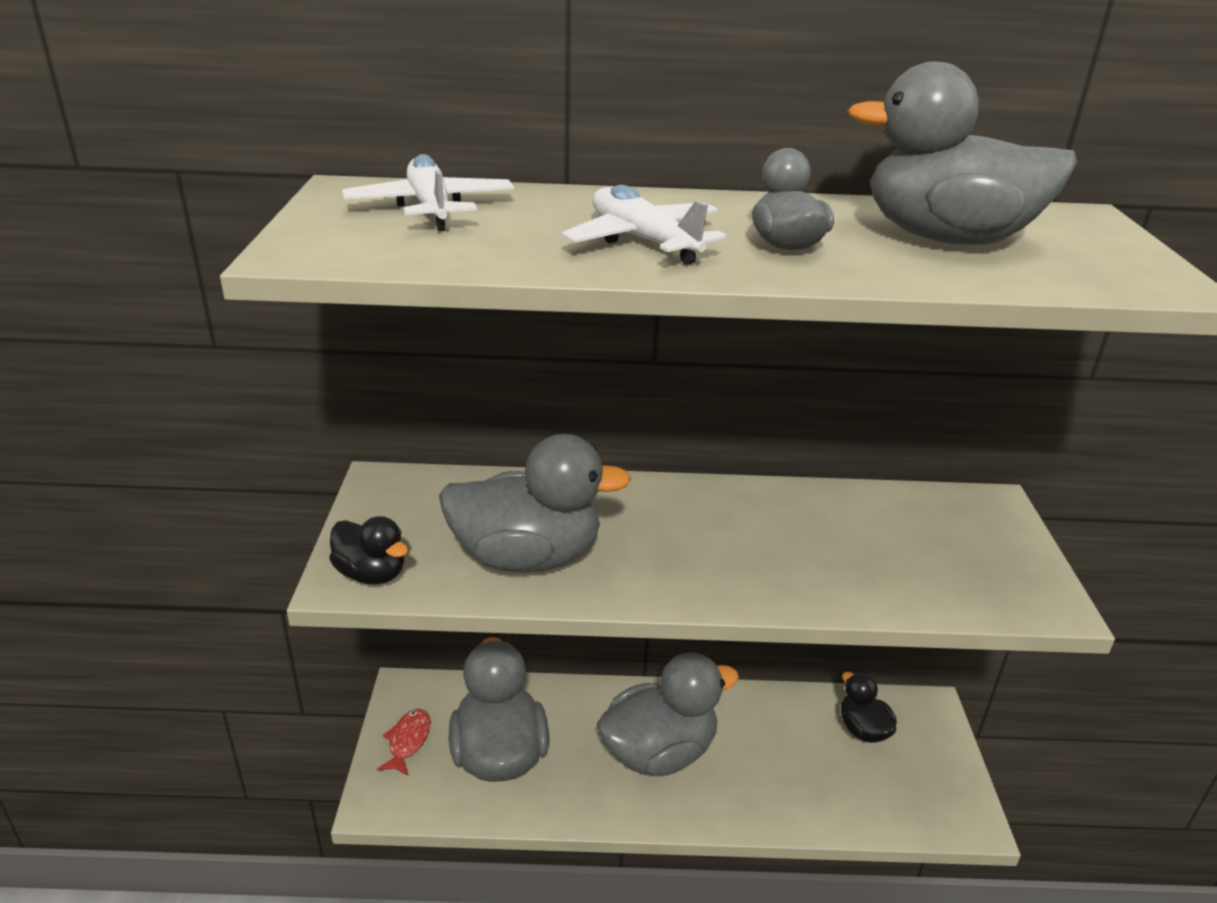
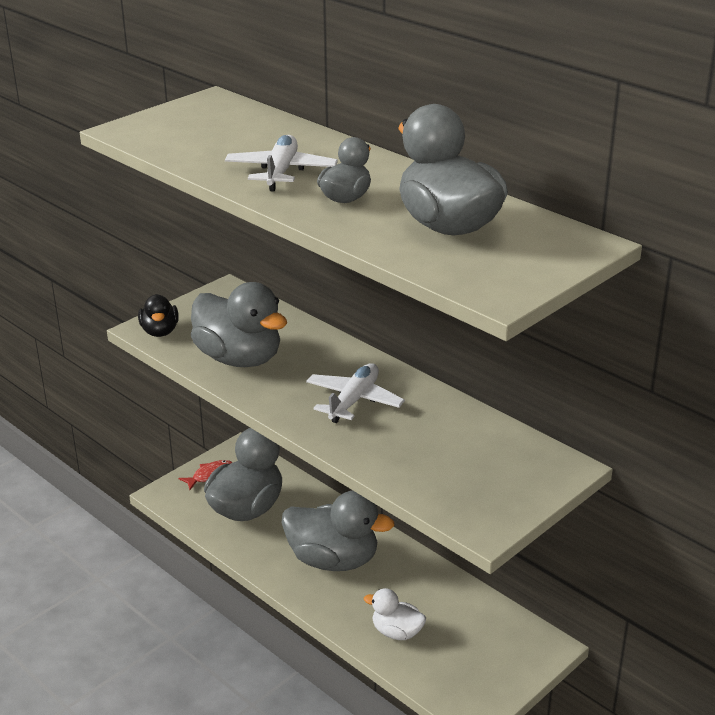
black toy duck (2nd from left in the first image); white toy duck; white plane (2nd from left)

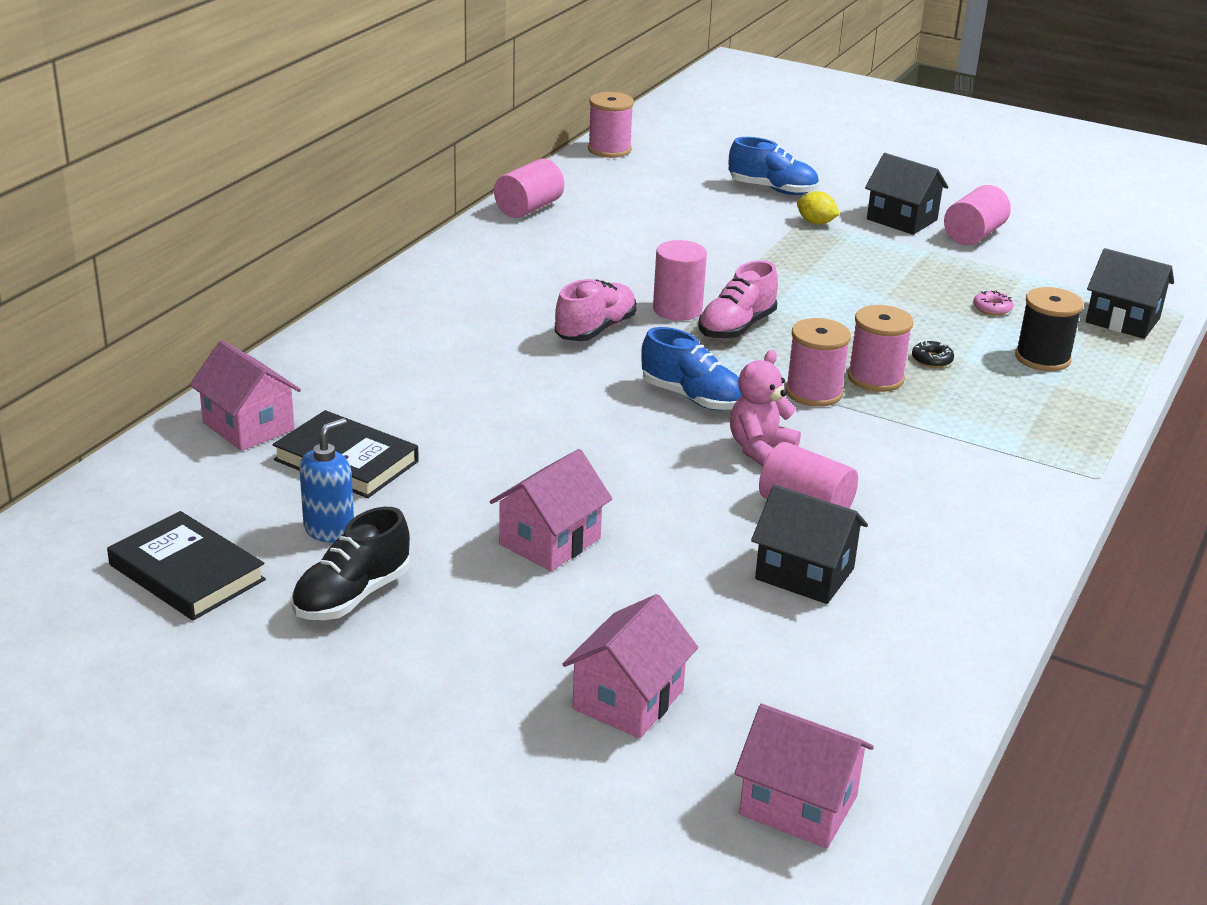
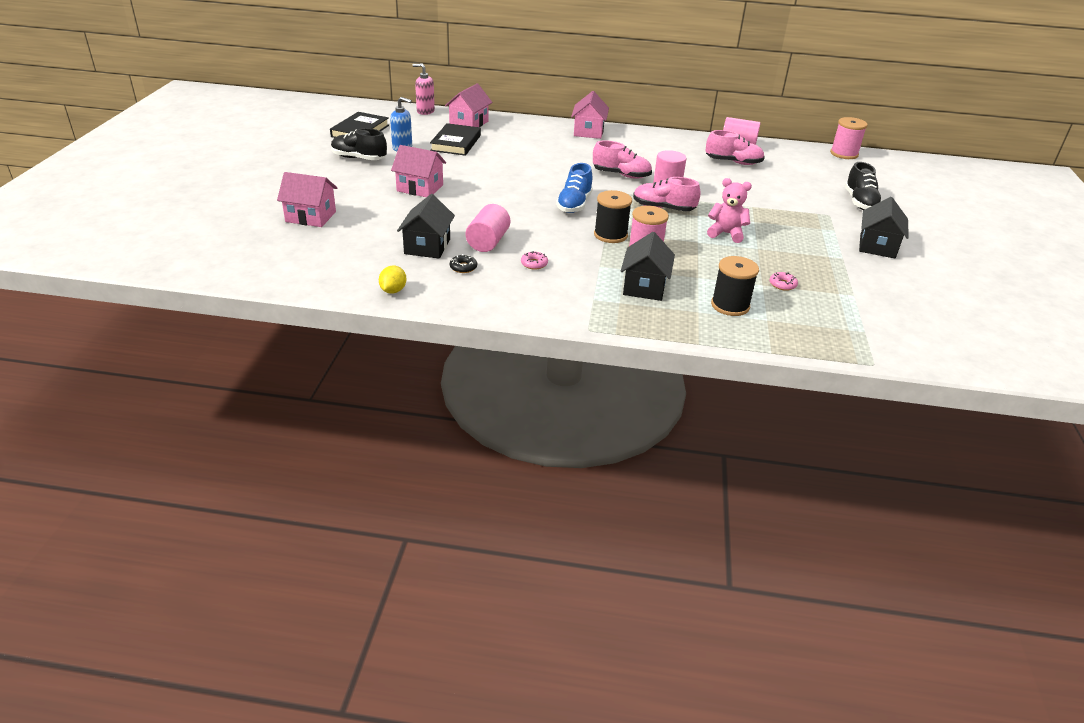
rose-pink cylinder shape (4th from left in the first image); rose-pink pump bottle; rose-pink doughnut (1st from left); rose-pink lace-up shoe (3rd from left); rose-pink teddy; rose-pink cottage (4th from left); golden lemon; black doughnut; black cottage (2nd from left); black lace-up shoe (2nd from left); black reel of thread (1st from left)

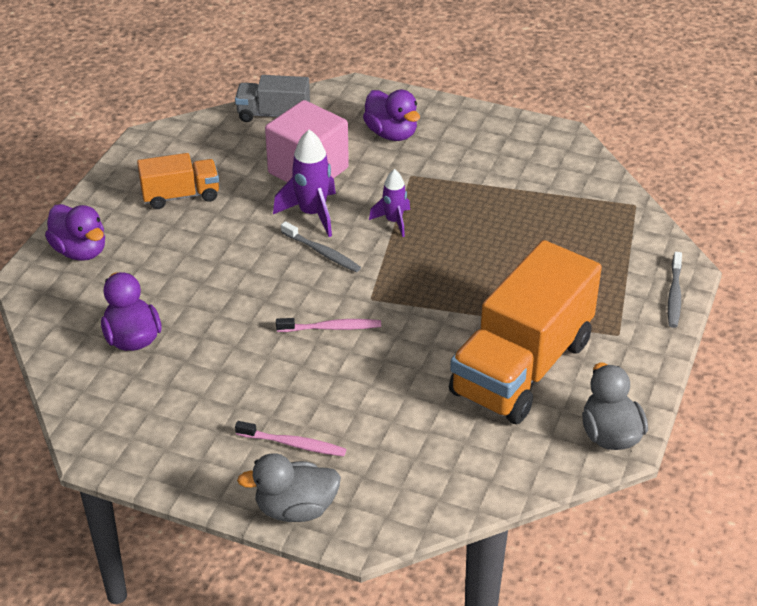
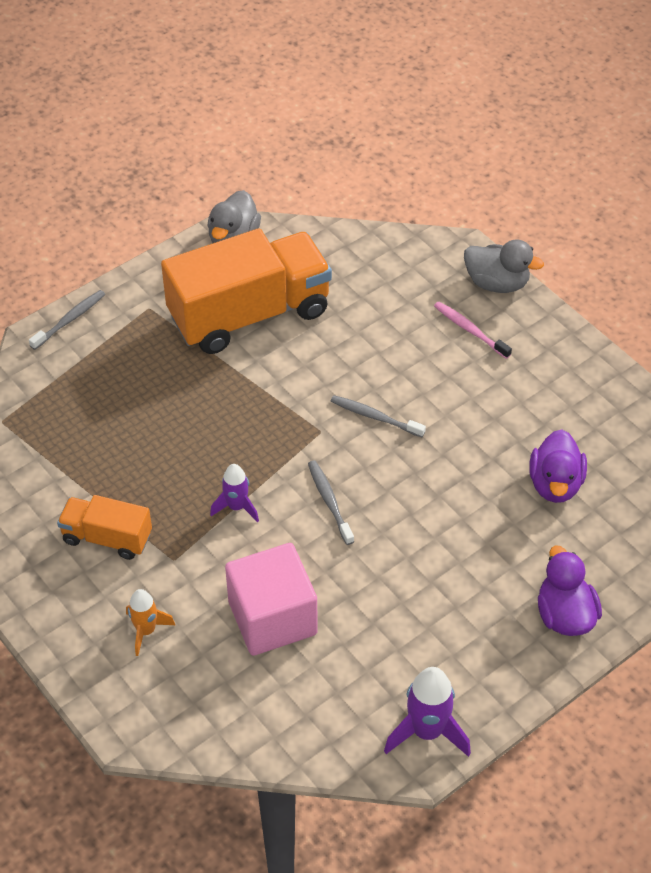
gray truck; orange truck (1st from left); purple spaceship (2nd from left); orange spaceship; gray tooth brush (3rd from left)

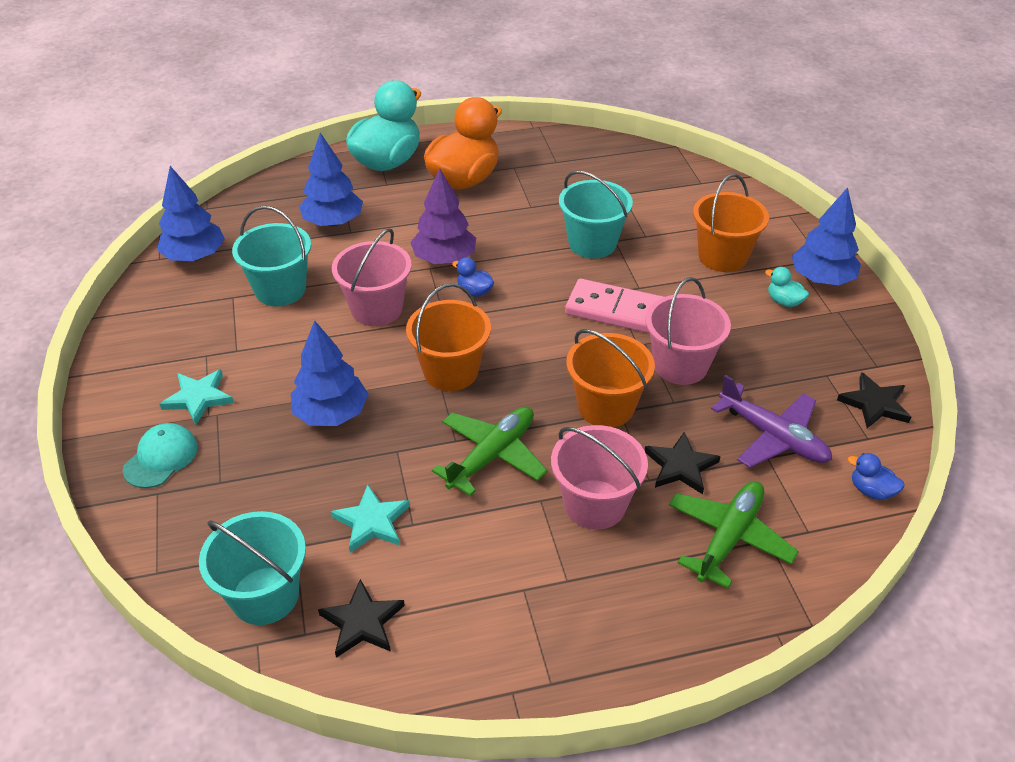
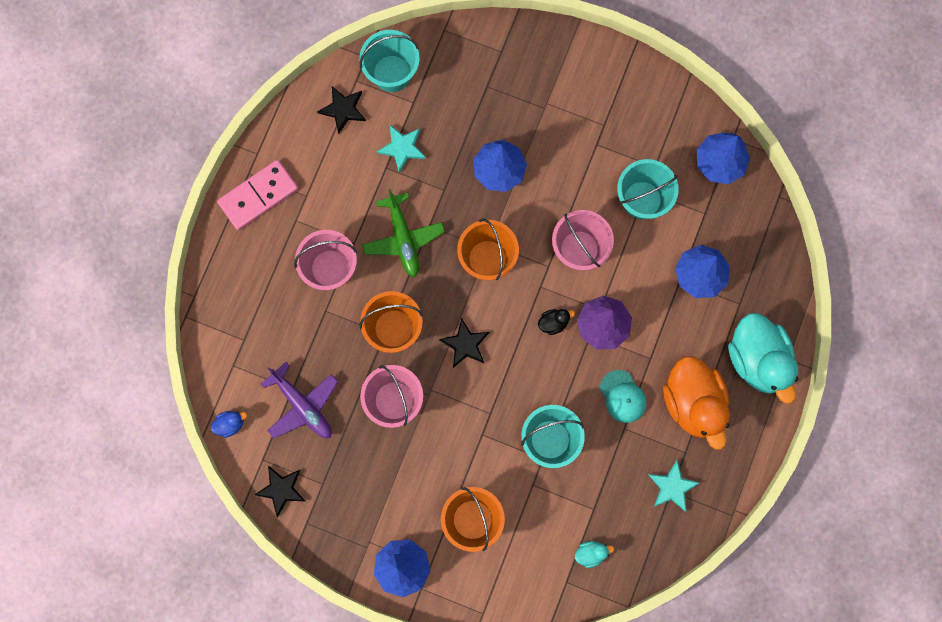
green plane (2nd from left in the first image); aqua cap; aqua star shape (2nd from left); rose-pink domino tile; black star shape (3rd from left); aqua toy duck (1st from left); black toy duck; purple plane

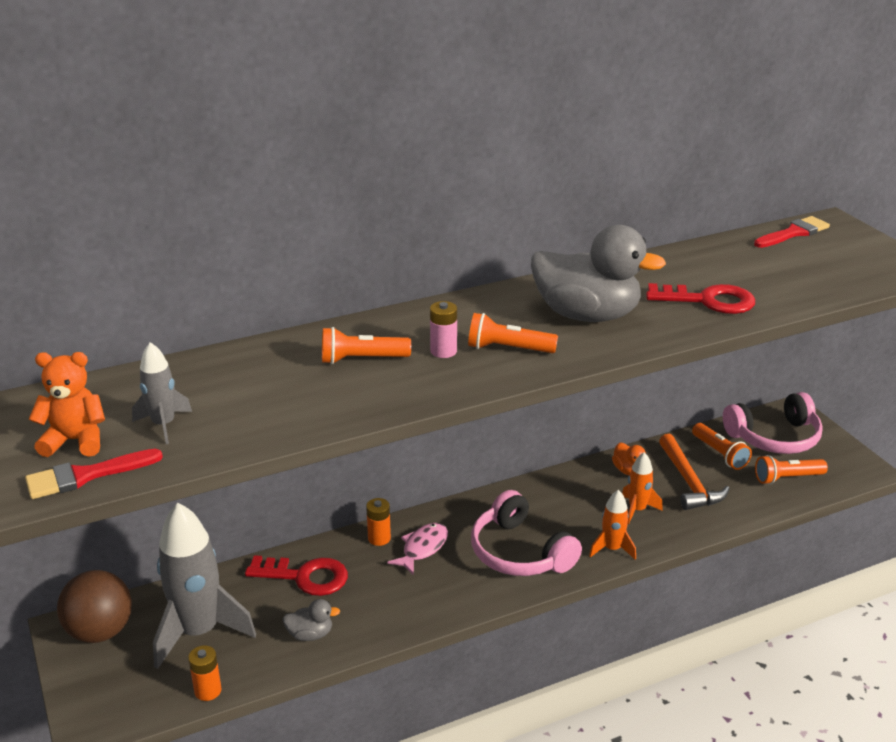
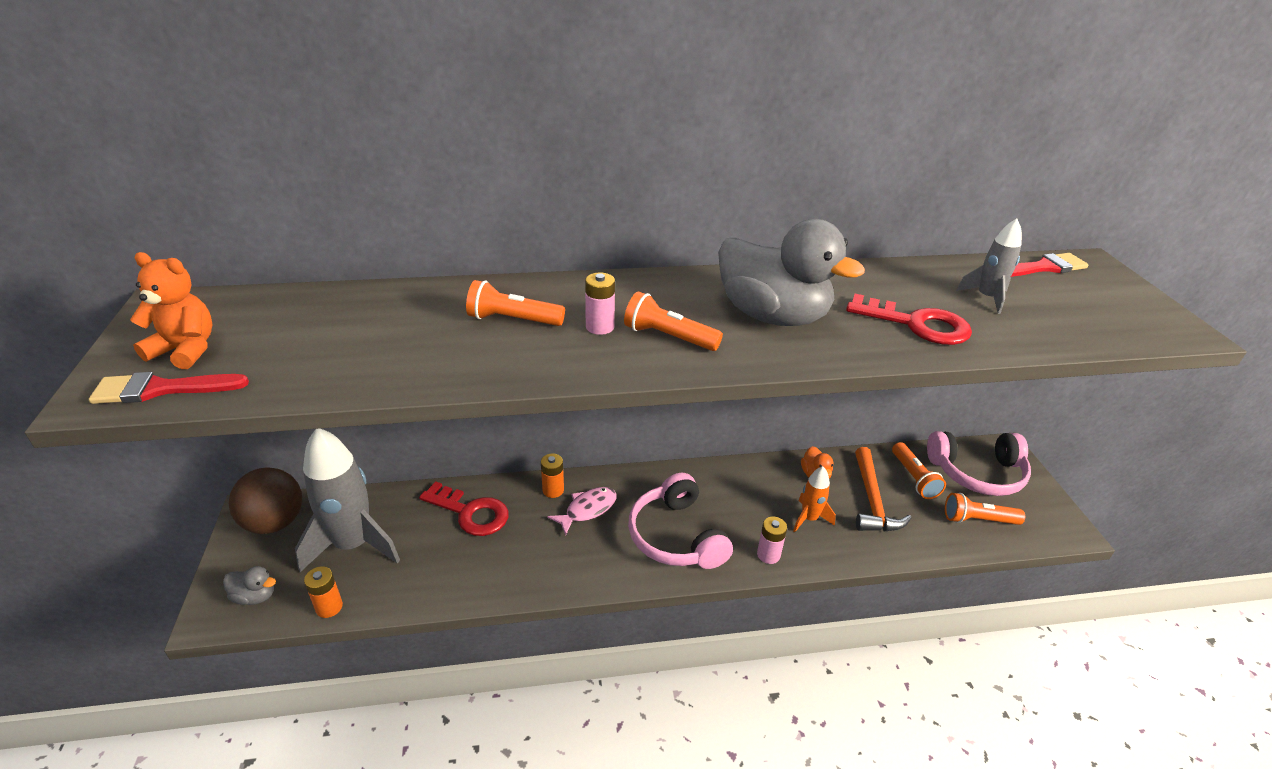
gray spaceship (2nd from left); gray toy duck (1st from left); rose-pink power cell (2nd from left)

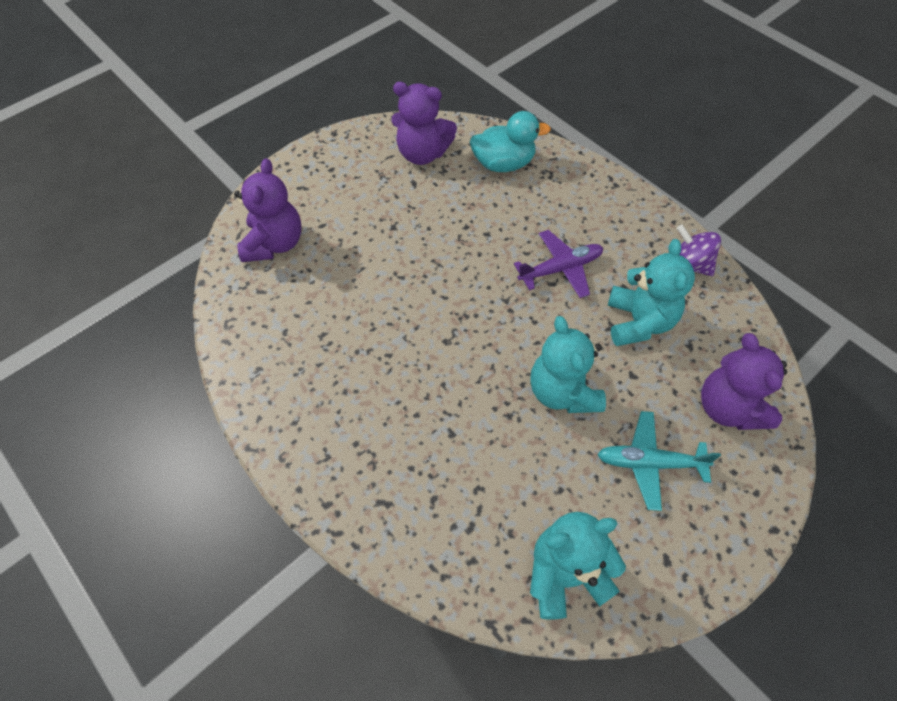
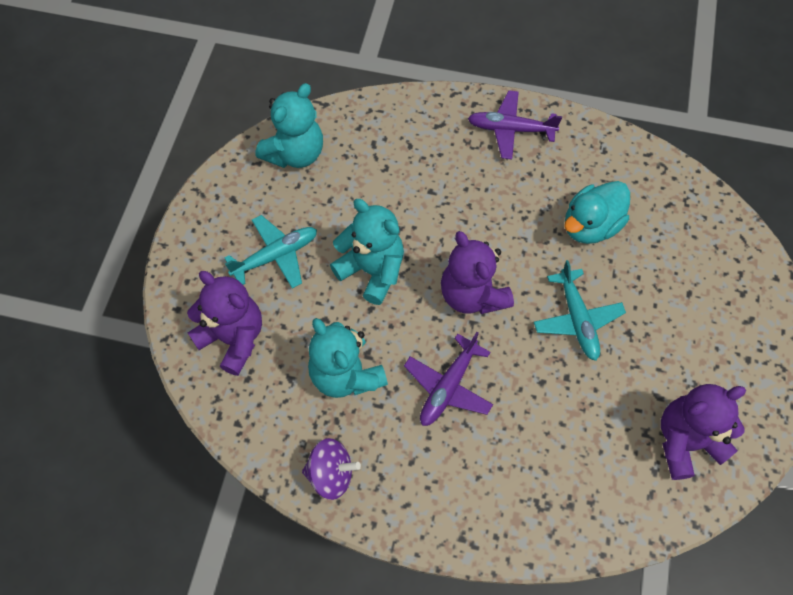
purple plane (2nd from left); aqua plane (2nd from left); purple teddy (2nd from left); aqua toy duck

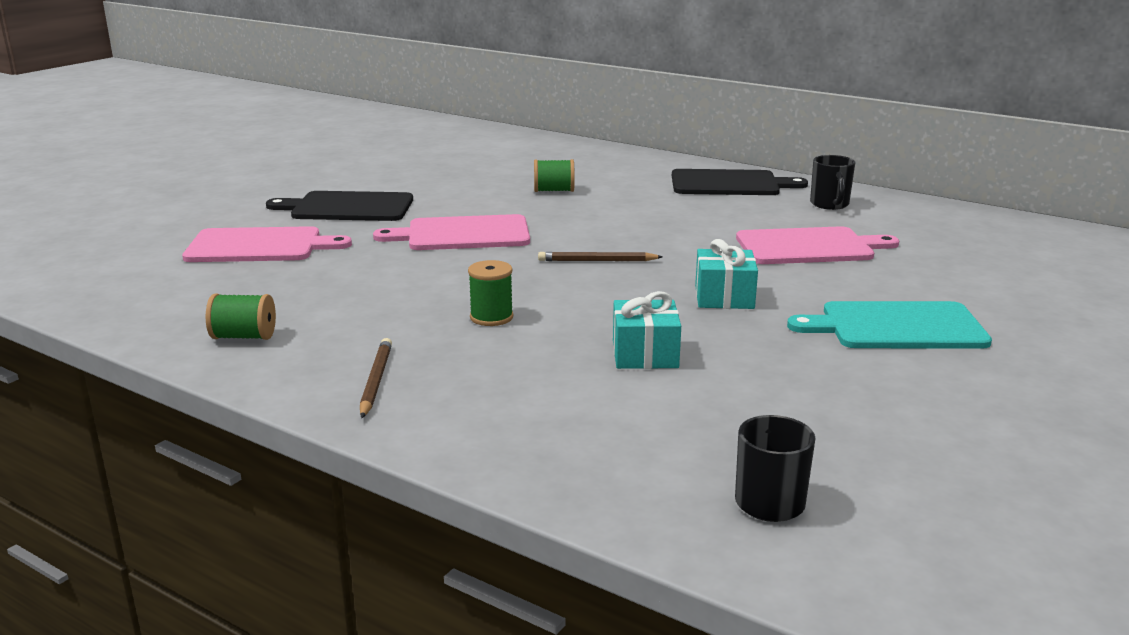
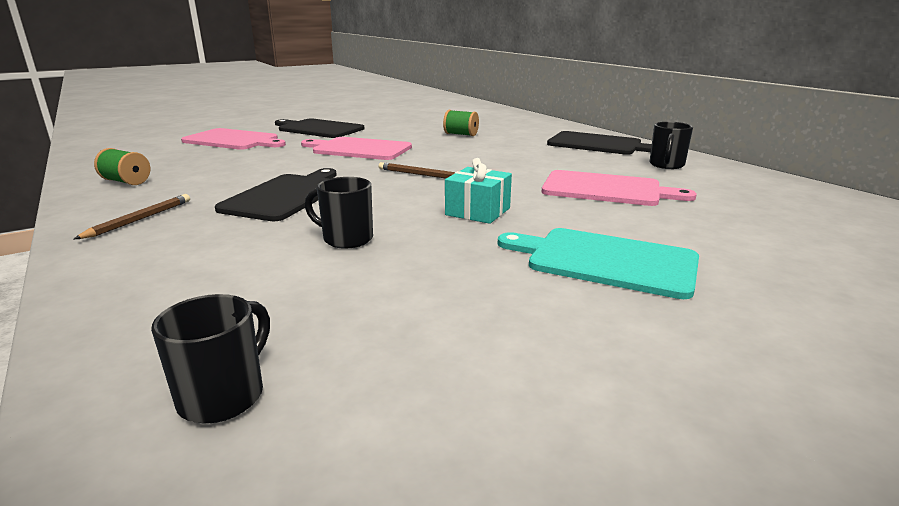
black chopping board (1st from left); black tea mug (2nd from left)

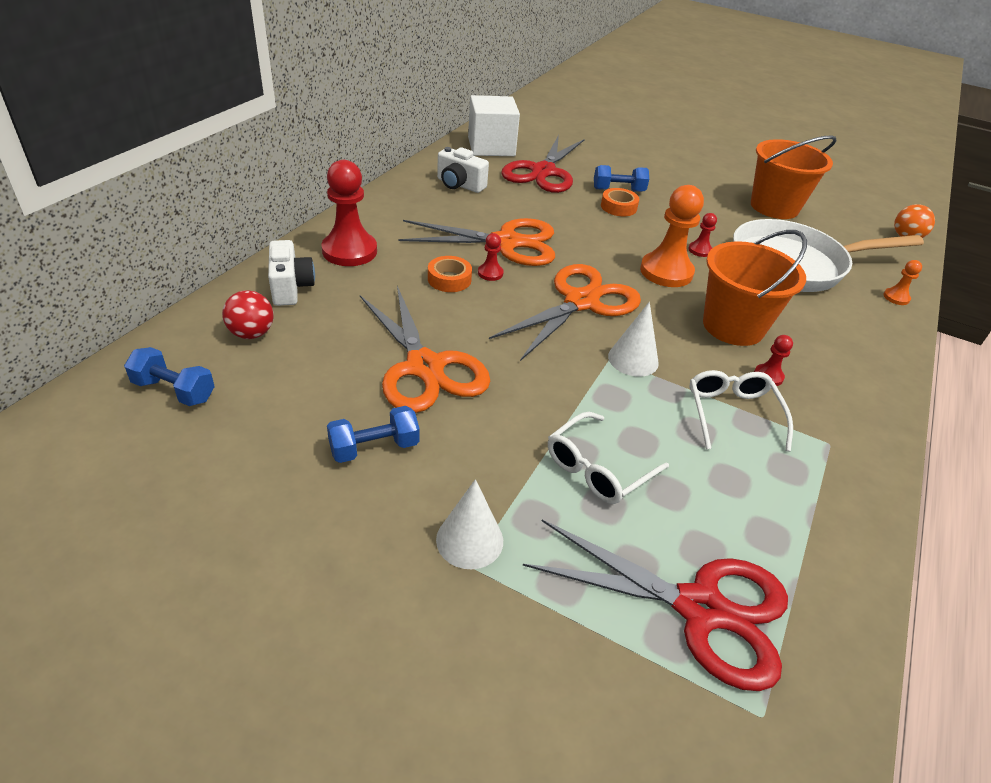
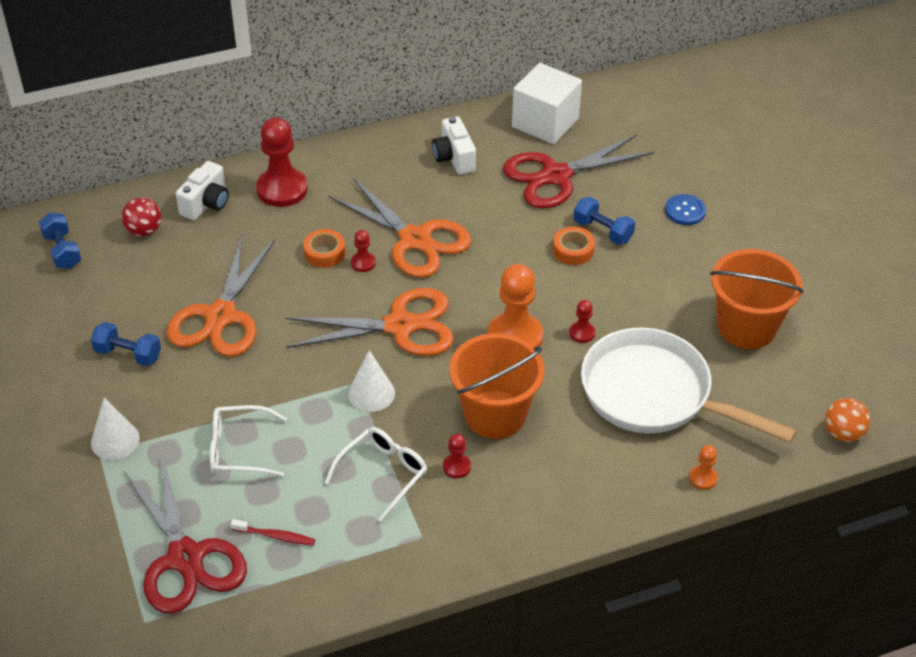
scarlet tooth brush; cobalt button

